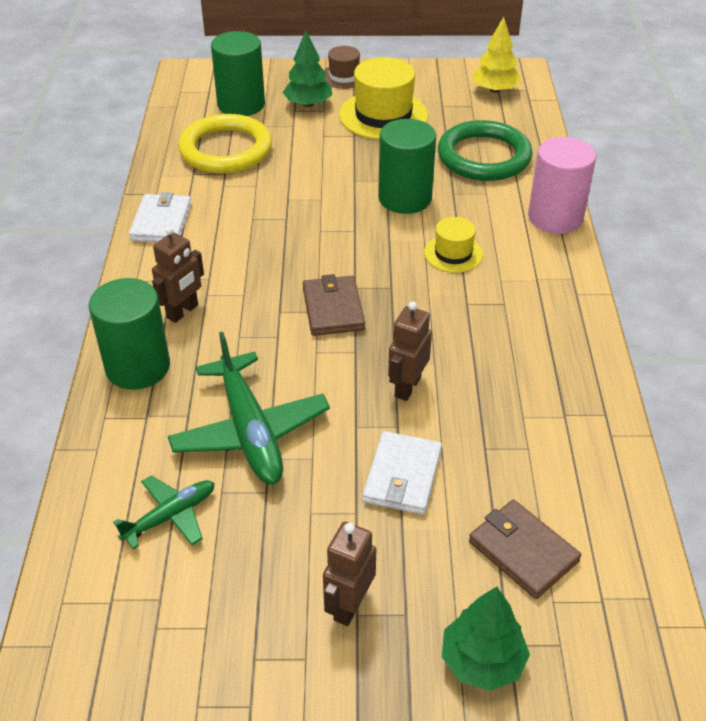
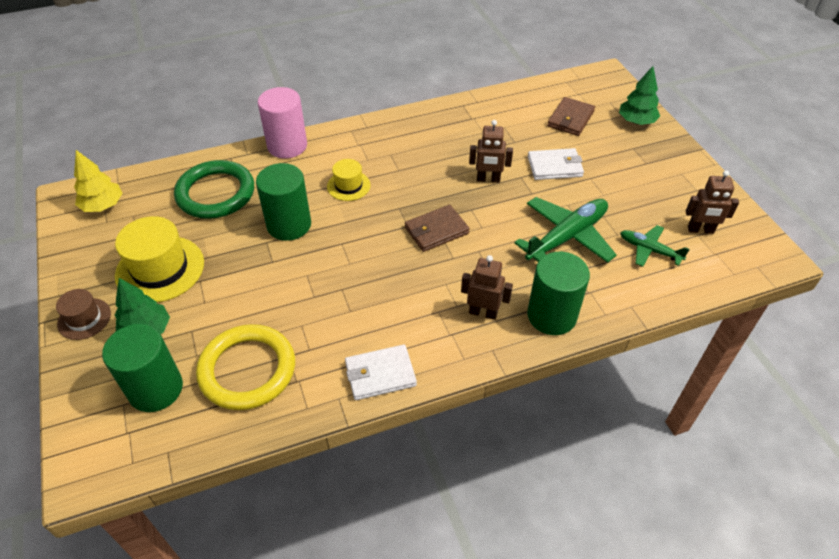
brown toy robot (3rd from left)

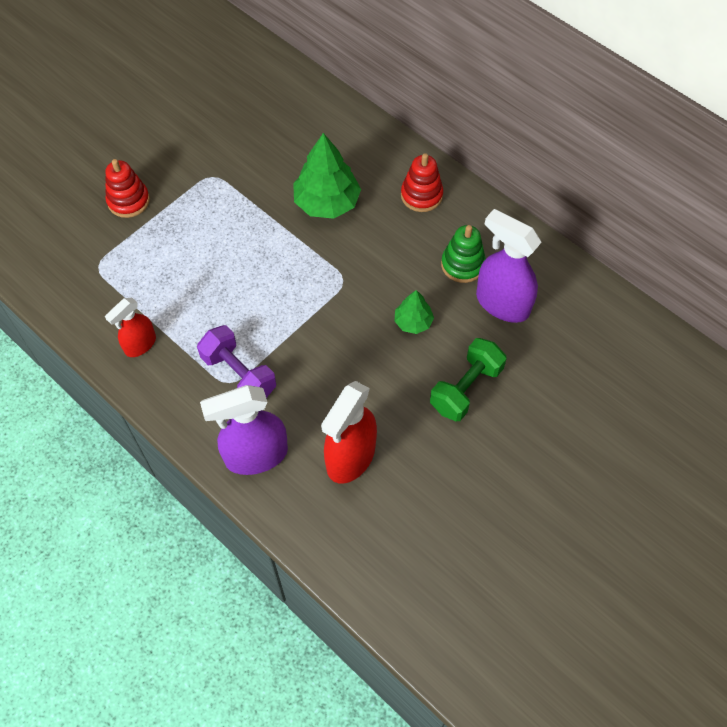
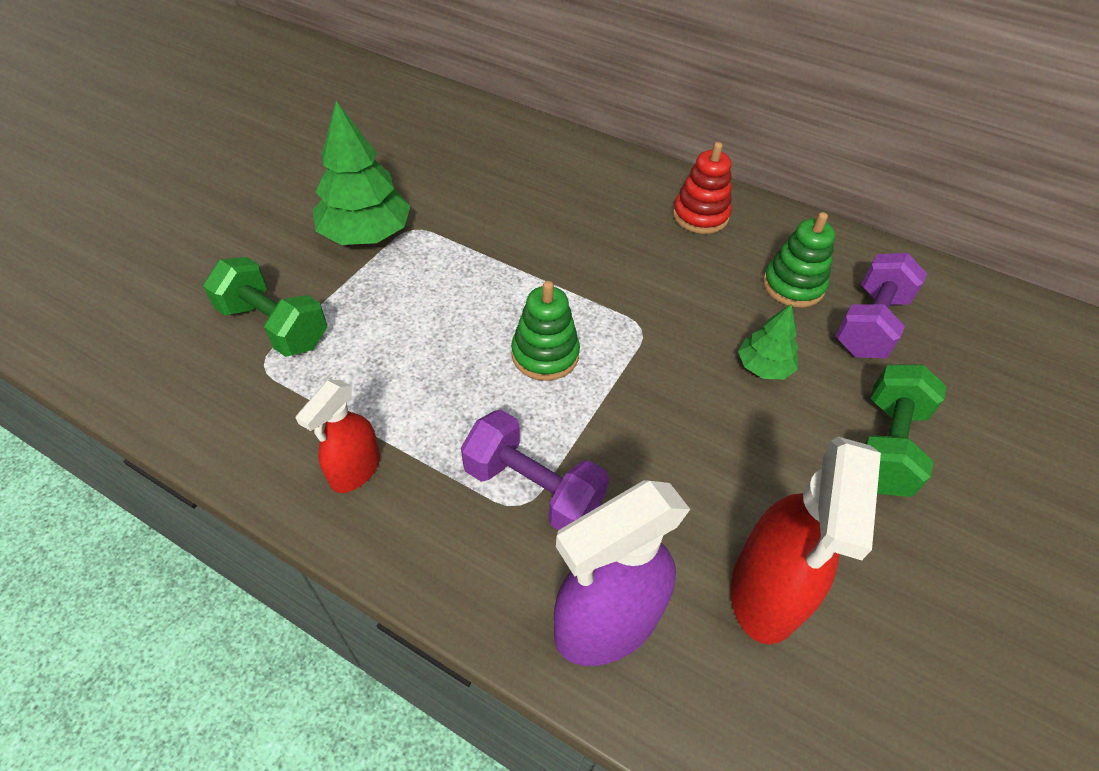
scarlet ring stacker (1st from left in the first image); green hand weight (1st from left); green ring stacker (1st from left); green fir tree (1st from left); purple hand weight (2nd from left)

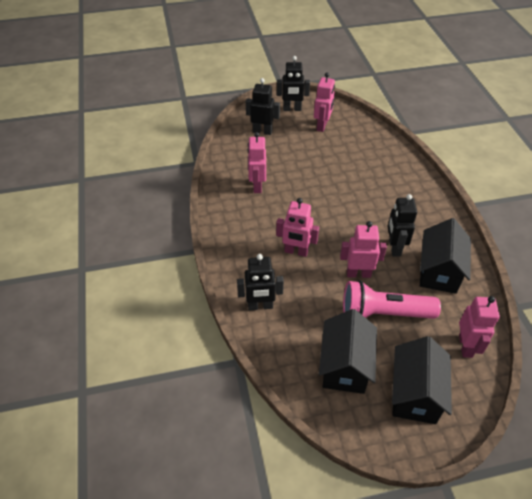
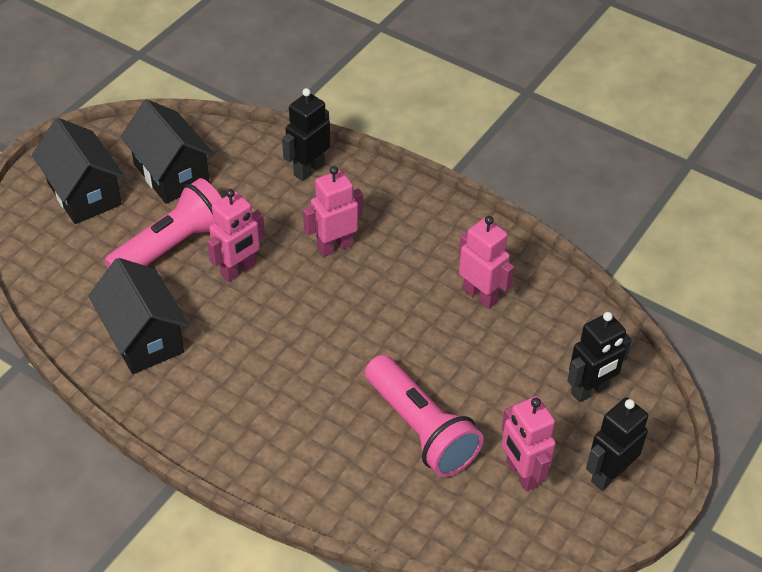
black toy robot (4th from left in the first image); rose-pink toy robot (5th from left in the first image); rose-pink torch (2nd from left)

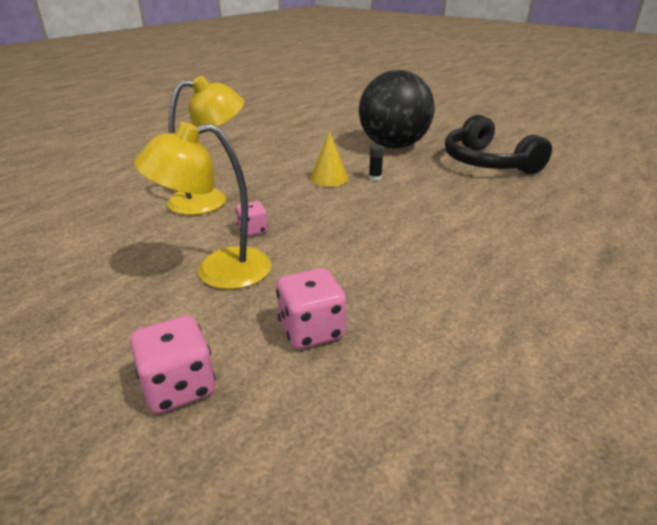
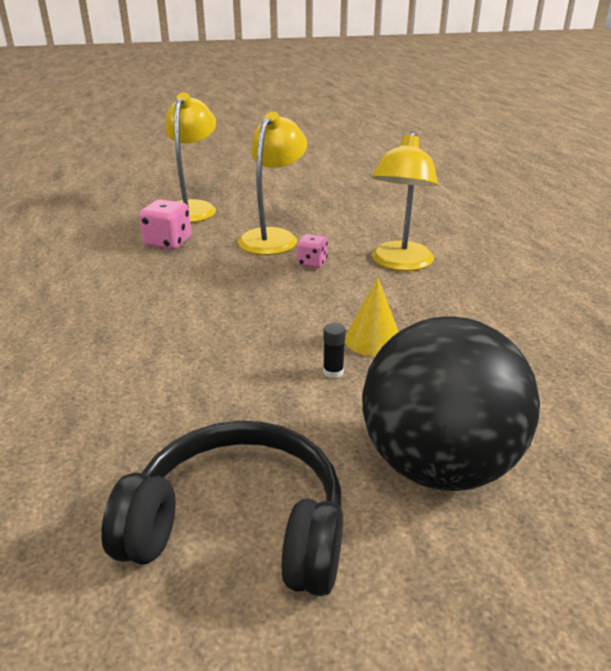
golden reading lamp (1st from left)

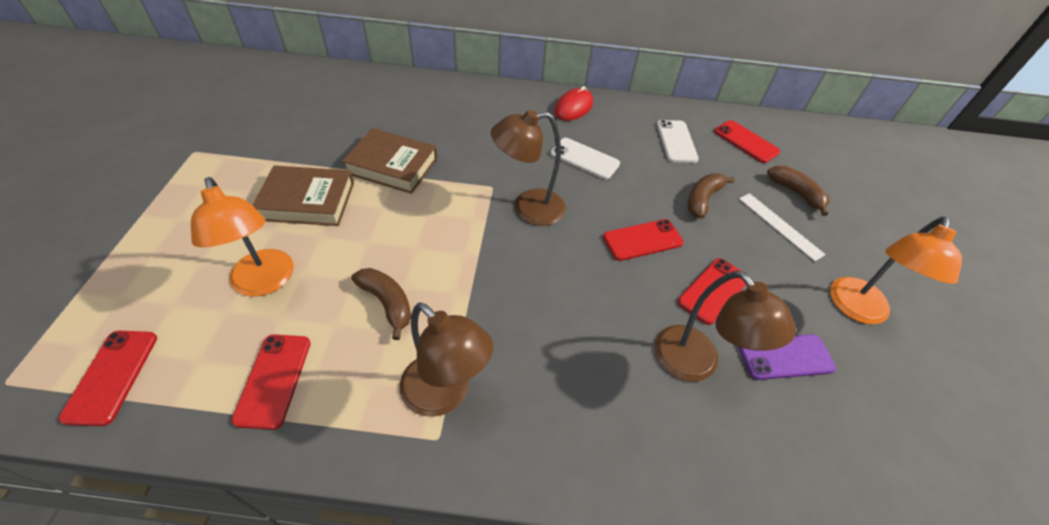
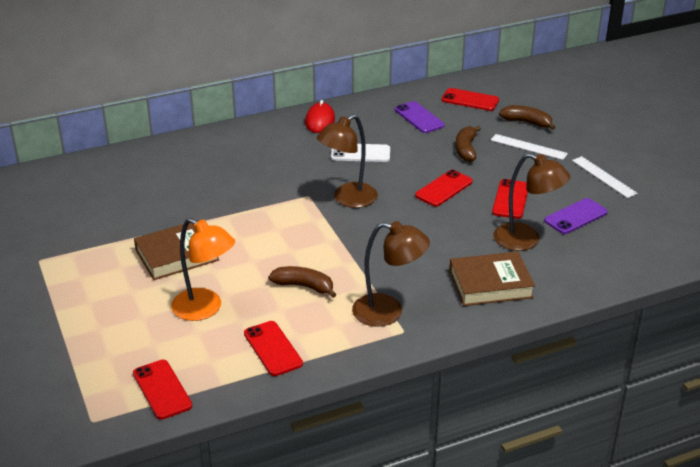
brown book (2nd from left); white ruler (2nd from left); purple mobile phone (1st from left)

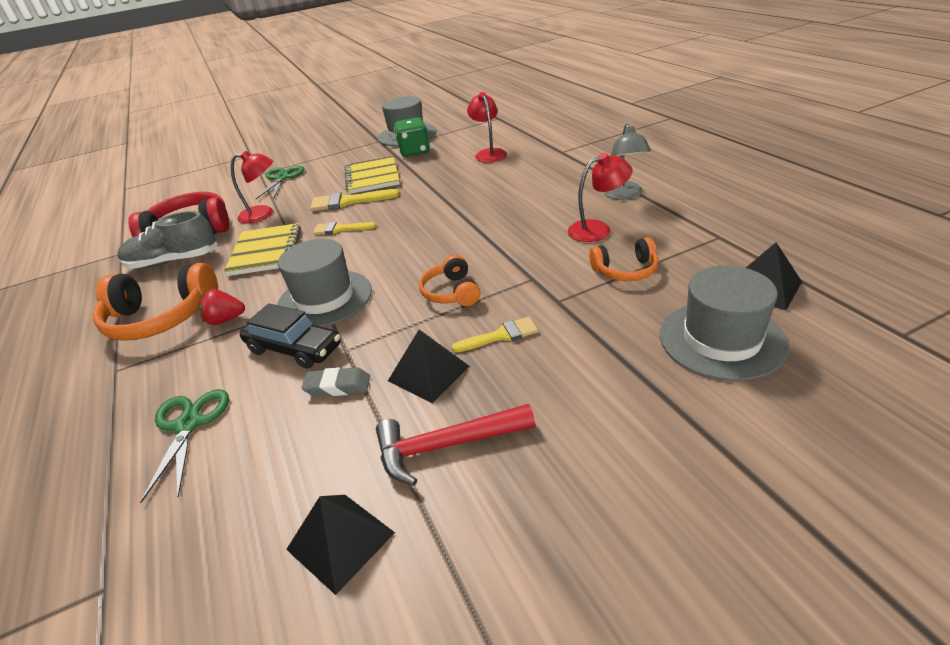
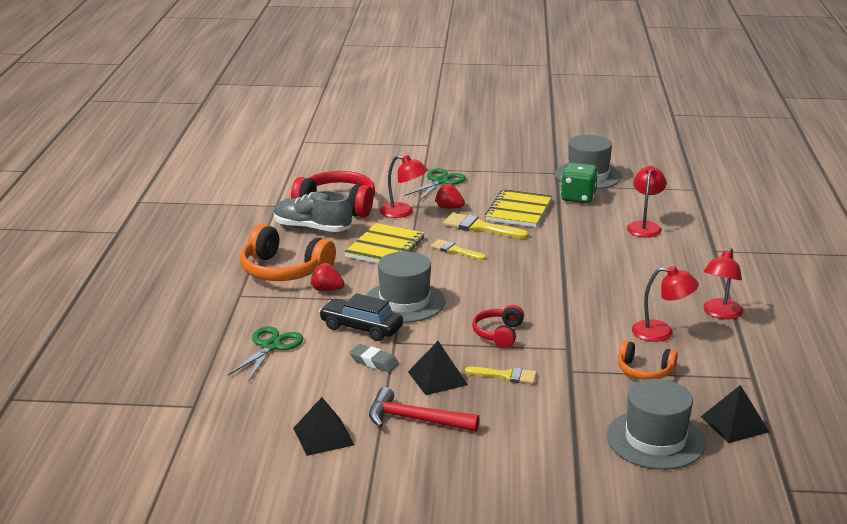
scarlet strawberry (2nd from left); scarlet headset (2nd from left); scarlet reading lamp (4th from left); black automobile

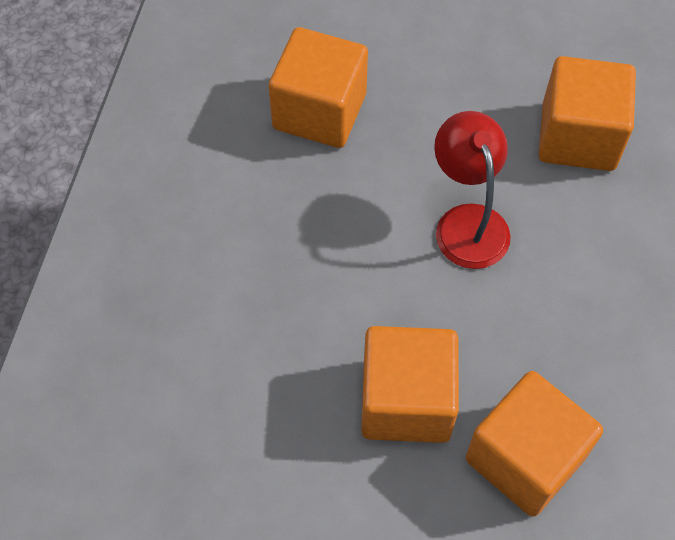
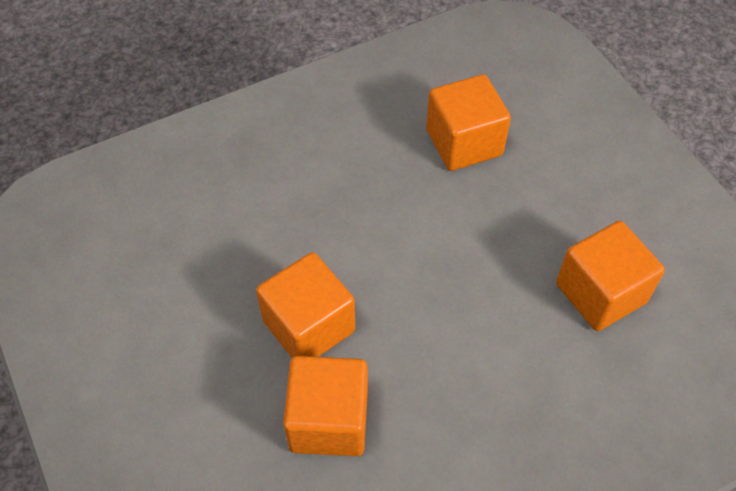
scarlet reading lamp

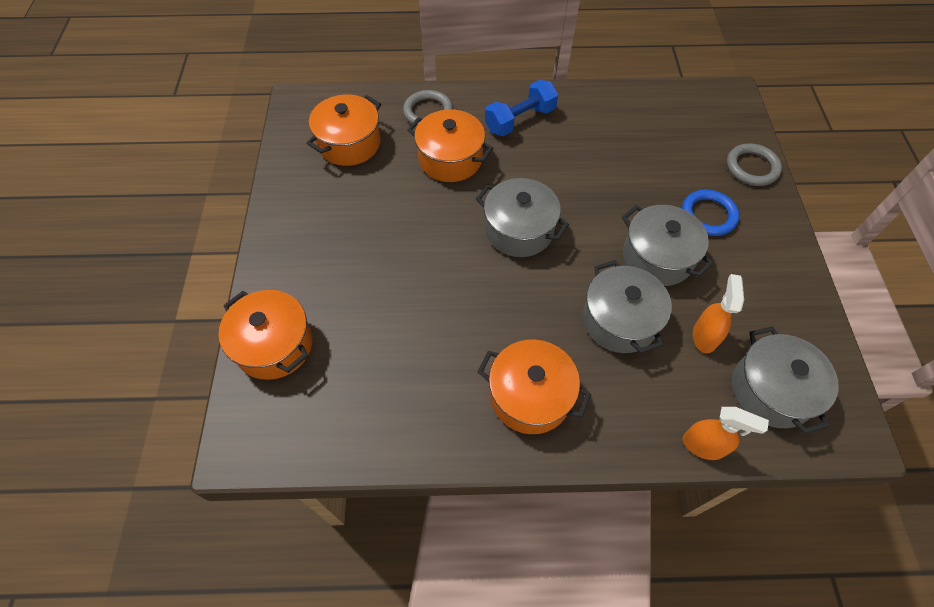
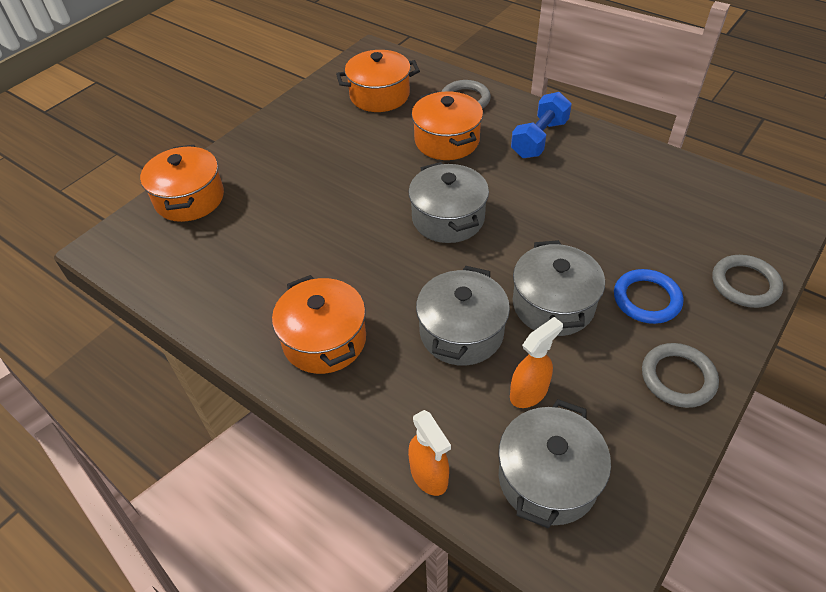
gray torus (2nd from left); cobalt hand weight

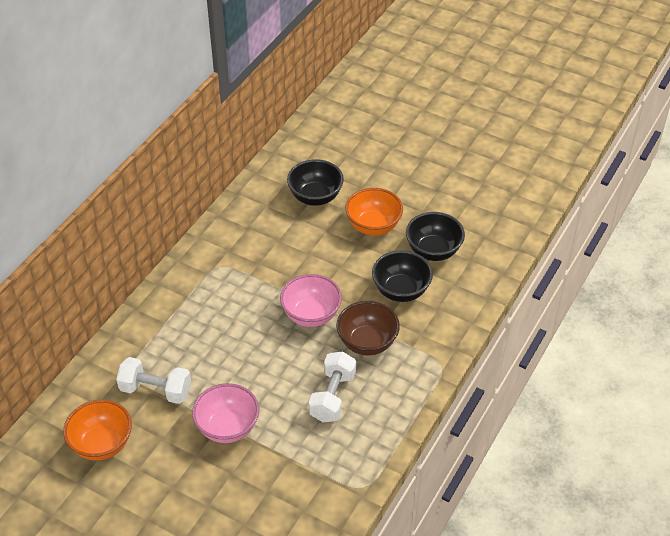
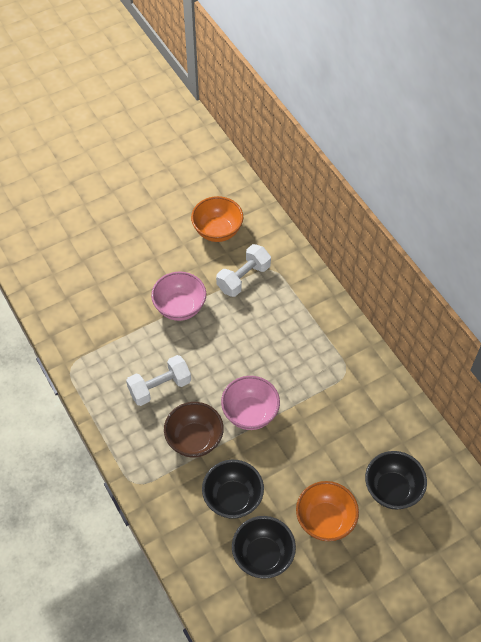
white hand weight (1st from left)

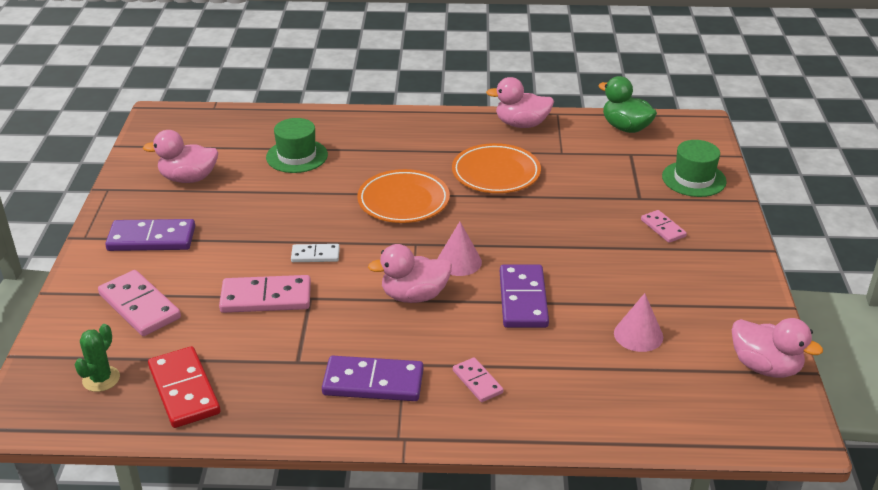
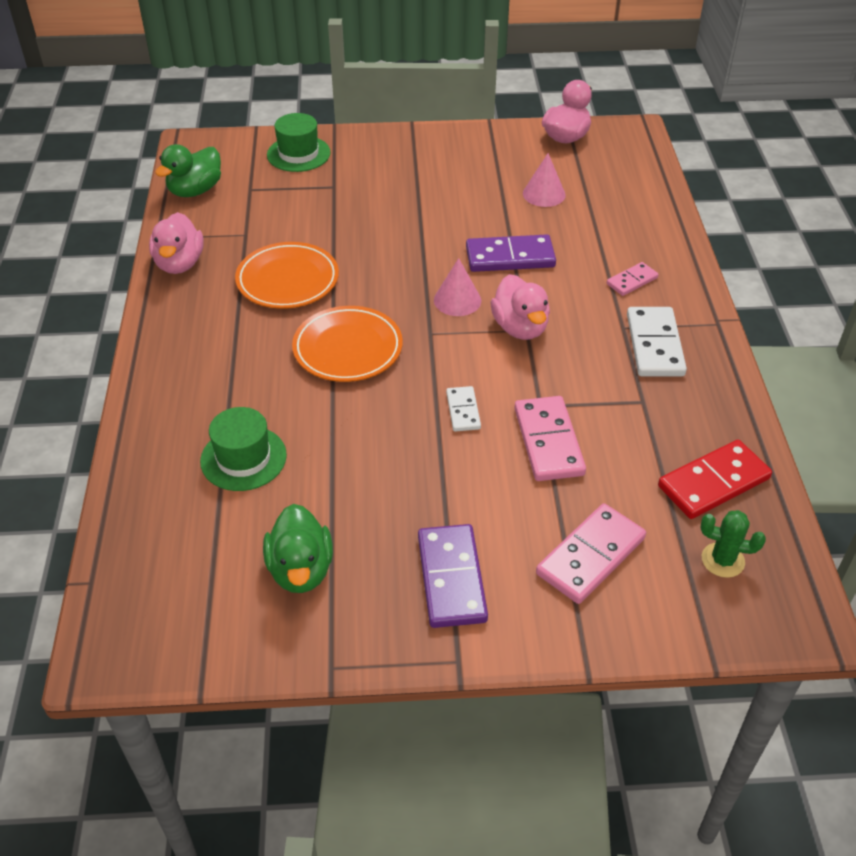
rose-pink domino tile (4th from left in the first image); green toy duck (2nd from left); white domino tile (2nd from left)

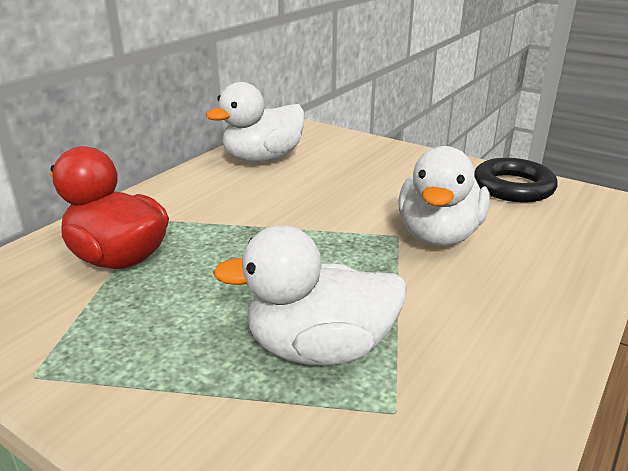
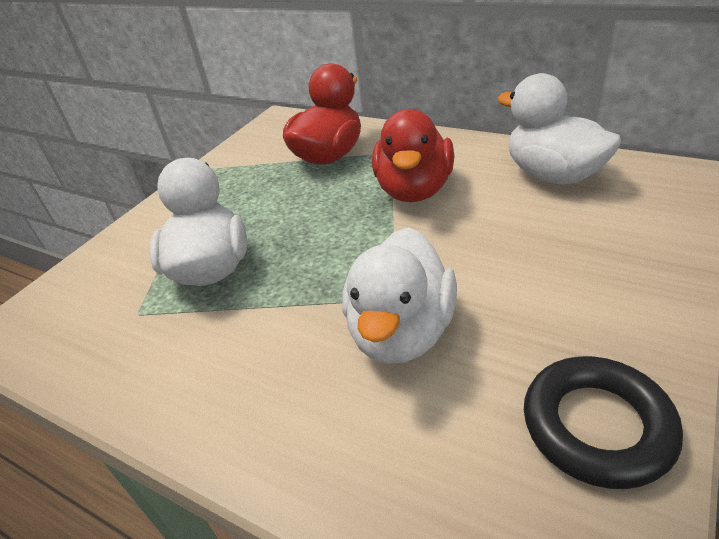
scarlet toy duck (2nd from left); white toy duck (2nd from left)

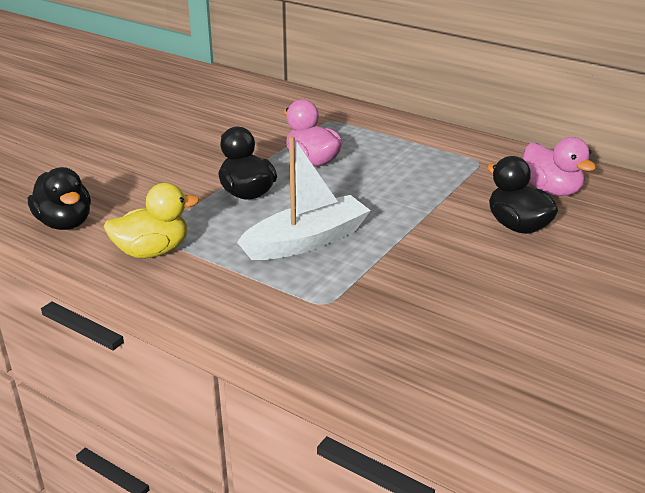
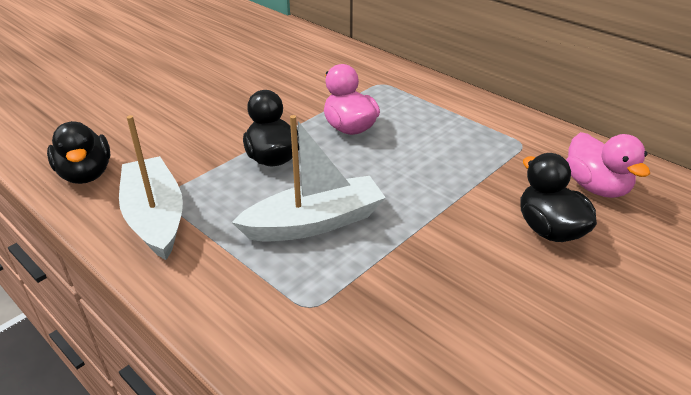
white boat (1st from left)

